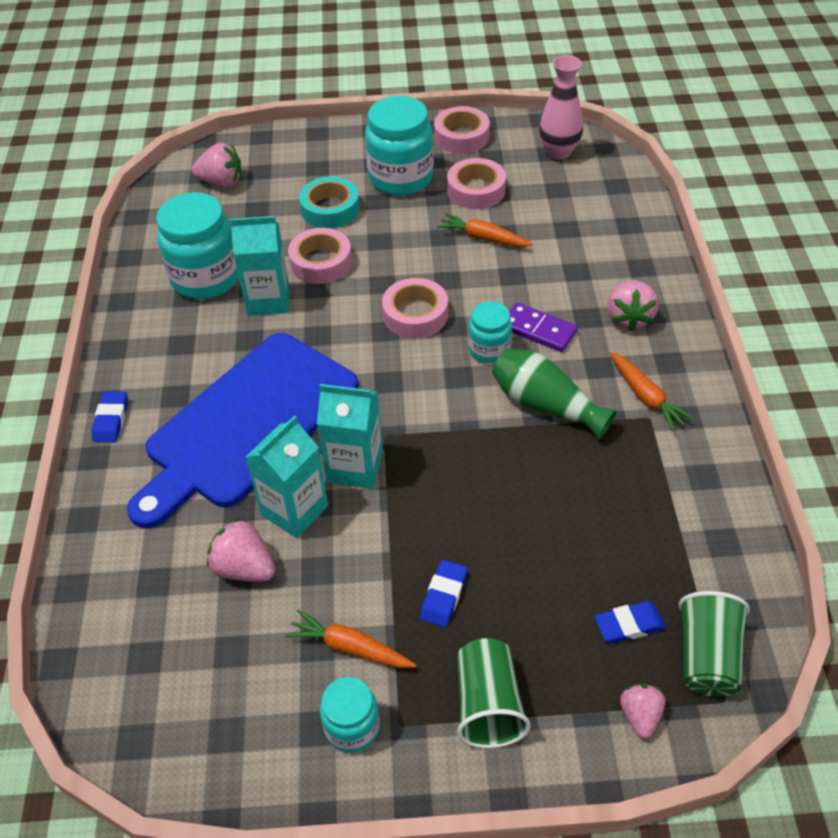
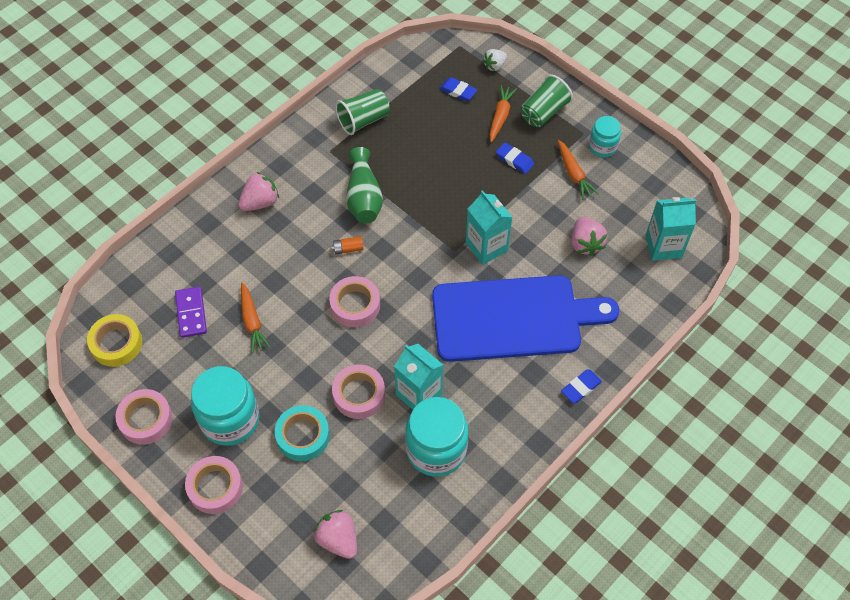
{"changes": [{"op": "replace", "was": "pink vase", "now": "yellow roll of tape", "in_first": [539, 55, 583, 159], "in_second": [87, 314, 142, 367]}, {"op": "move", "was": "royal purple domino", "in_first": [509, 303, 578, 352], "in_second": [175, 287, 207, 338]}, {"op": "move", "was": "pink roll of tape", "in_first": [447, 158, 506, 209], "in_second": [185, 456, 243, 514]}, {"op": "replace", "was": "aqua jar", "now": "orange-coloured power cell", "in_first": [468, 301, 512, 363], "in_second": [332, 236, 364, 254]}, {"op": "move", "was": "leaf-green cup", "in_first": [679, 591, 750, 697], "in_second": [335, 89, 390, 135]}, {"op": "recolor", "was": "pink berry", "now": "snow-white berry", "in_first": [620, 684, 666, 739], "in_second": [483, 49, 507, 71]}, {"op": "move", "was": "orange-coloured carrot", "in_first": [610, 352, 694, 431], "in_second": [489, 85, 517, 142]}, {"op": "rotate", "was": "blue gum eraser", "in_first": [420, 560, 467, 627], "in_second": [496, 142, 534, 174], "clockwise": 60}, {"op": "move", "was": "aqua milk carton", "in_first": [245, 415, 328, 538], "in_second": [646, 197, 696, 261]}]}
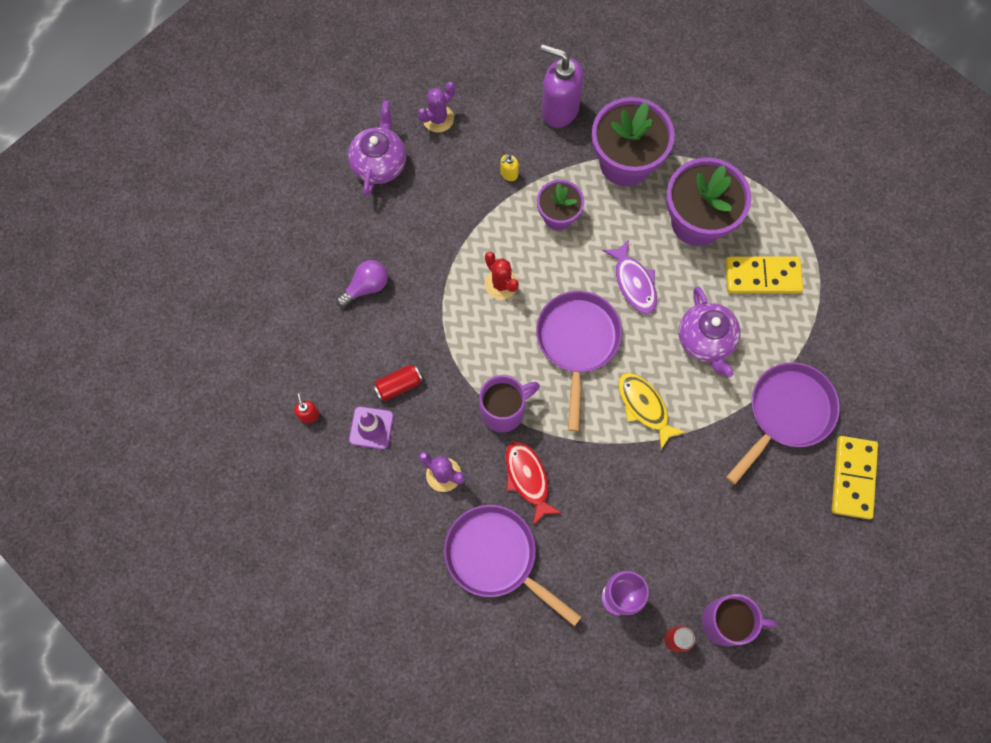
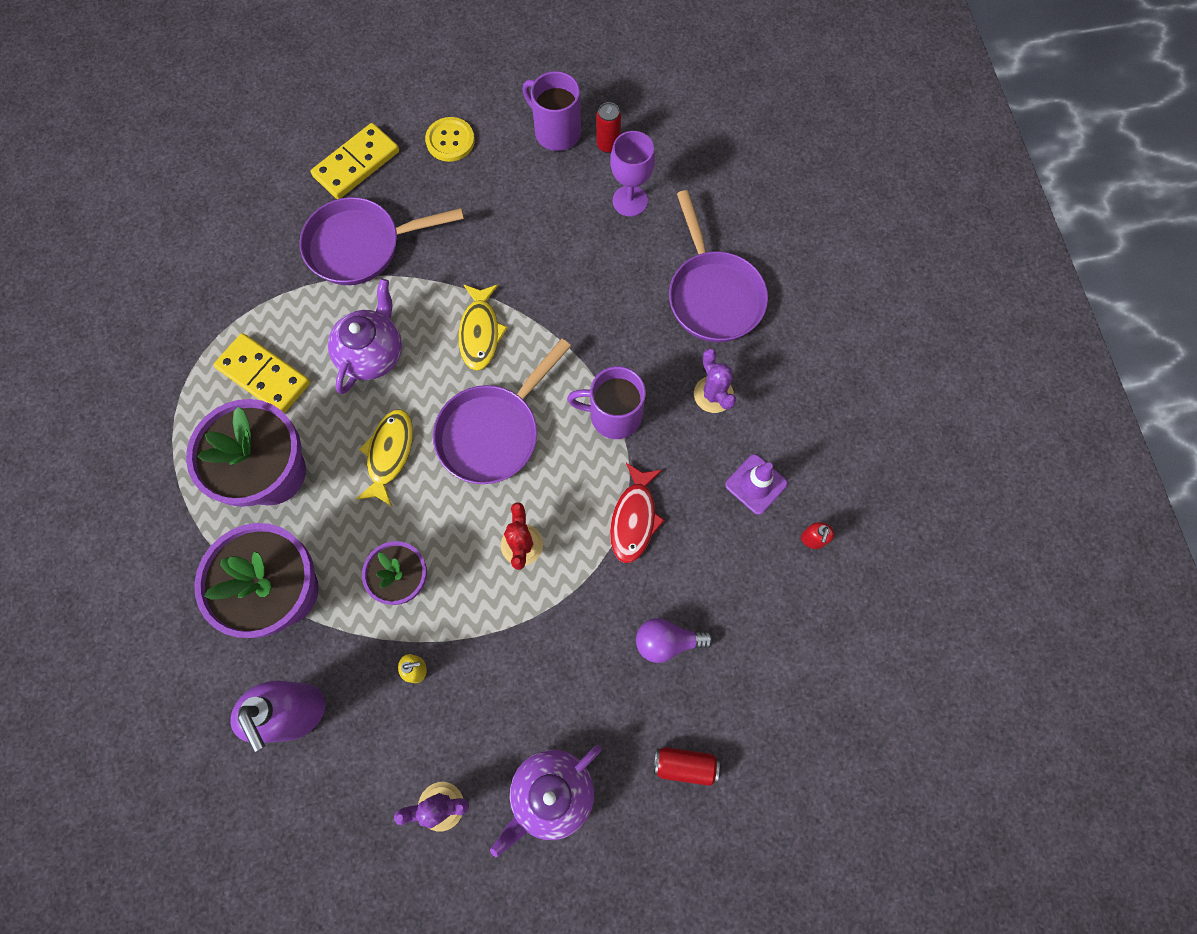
{"changes": [{"op": "recolor", "was": "royal purple fish figure", "now": "yellow fish figure", "in_first": [602, 240, 657, 314], "in_second": [356, 409, 413, 506]}, {"op": "insert", "now": "yellow sewing button", "in_second": [425, 117, 475, 162]}, {"op": "move", "was": "scarlet fish figure", "in_first": [505, 441, 561, 525], "in_second": [610, 463, 665, 563]}, {"op": "move", "was": "scarlet soda can", "in_first": [373, 364, 423, 401], "in_second": [654, 747, 720, 786]}]}
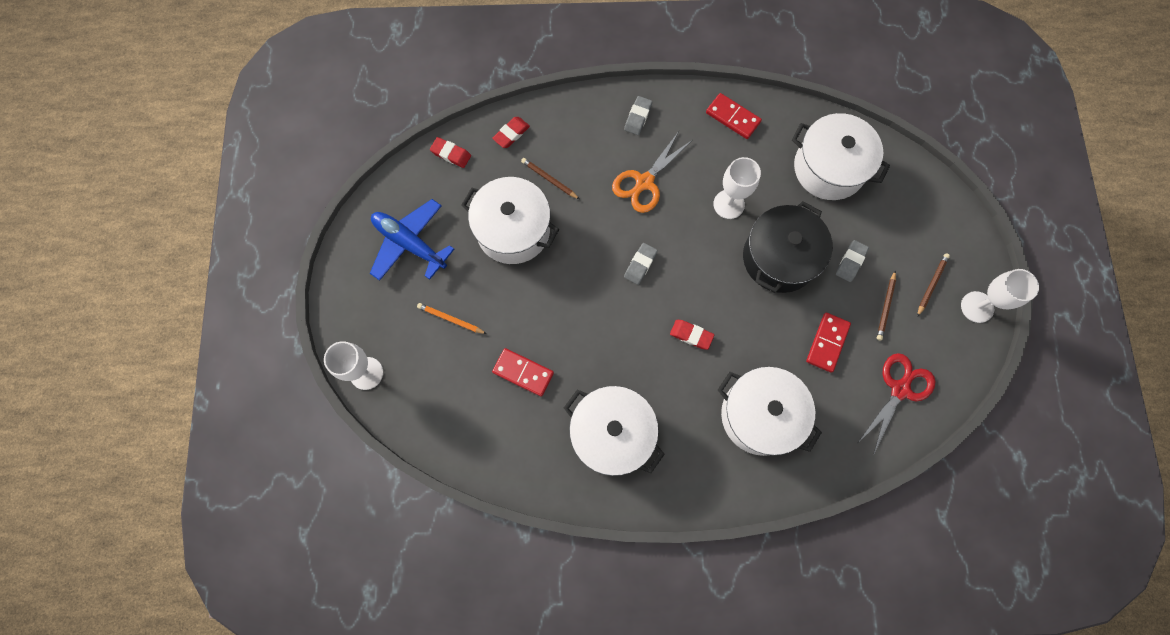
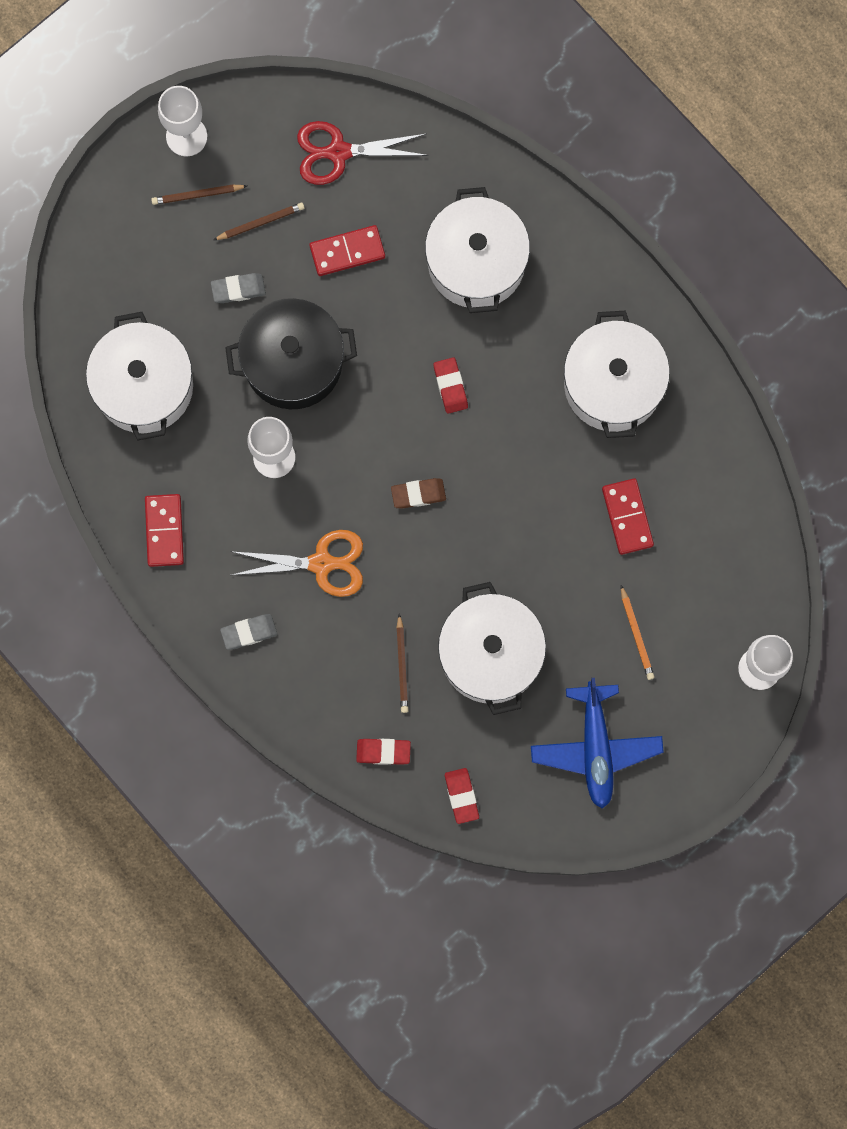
{"changes": [{"op": "recolor", "was": "grey gum eraser", "now": "russet gum eraser", "in_first": [624, 243, 658, 285], "in_second": [391, 478, 446, 509]}]}
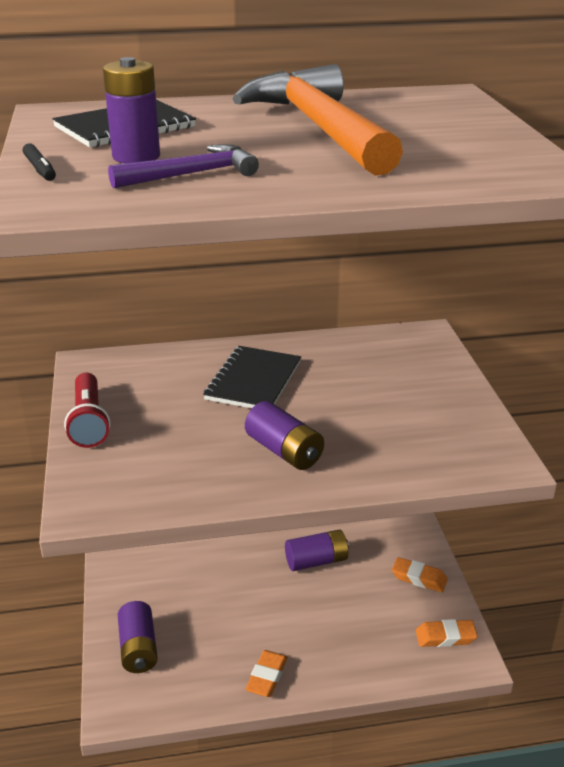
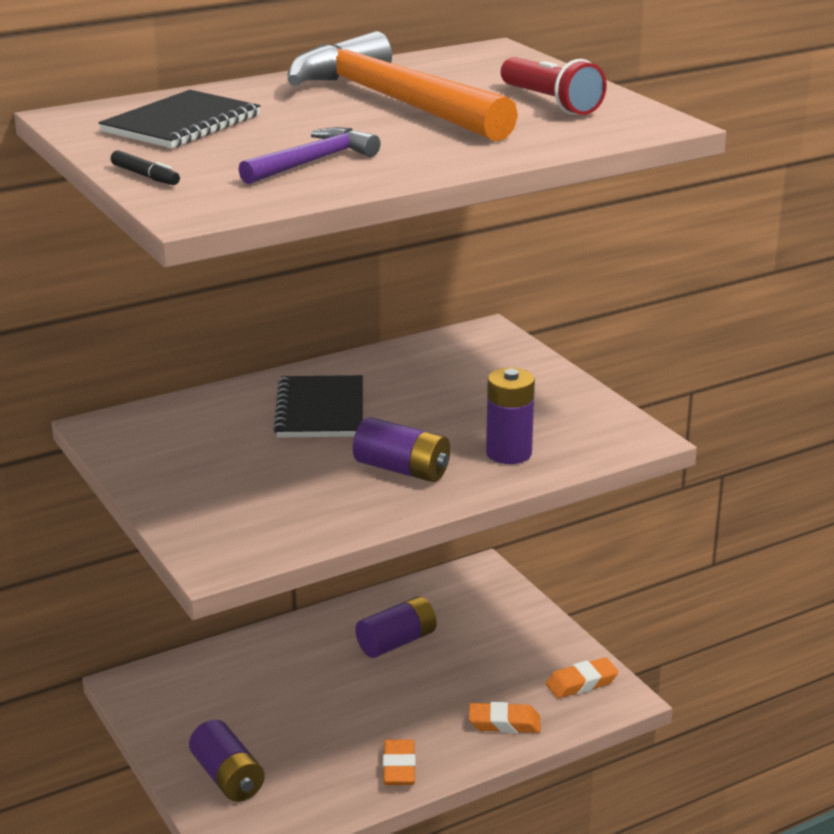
{"changes": [{"op": "move", "was": "orange-coloured gum eraser", "in_first": [392, 557, 448, 592], "in_second": [469, 702, 541, 733]}, {"op": "move", "was": "royal purple power cell", "in_first": [103, 57, 160, 163], "in_second": [486, 368, 535, 464]}, {"op": "move", "was": "scarlet flashlight", "in_first": [64, 373, 111, 448], "in_second": [501, 57, 607, 115]}]}
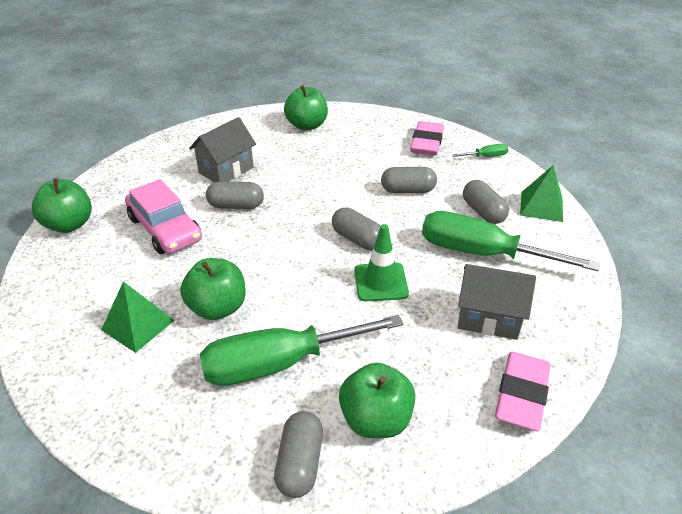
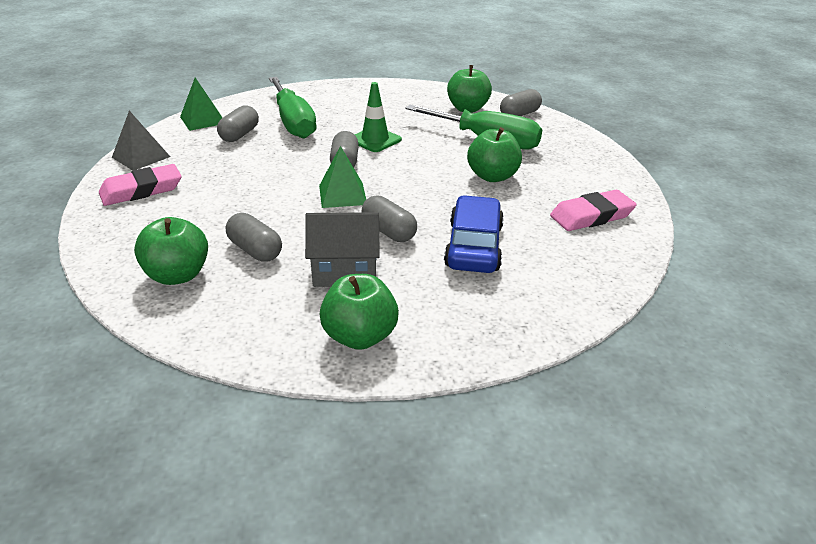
{"changes": [{"op": "replace", "was": "leaf-green hand screwdriver", "now": "grey pyramid", "in_first": [453, 144, 508, 157], "in_second": [112, 111, 170, 171]}, {"op": "move", "was": "grey pill", "in_first": [381, 167, 437, 193], "in_second": [226, 213, 282, 262]}, {"op": "move", "was": "leaf-green pyramid", "in_first": [101, 281, 175, 353], "in_second": [319, 146, 366, 208]}, {"op": "move", "was": "leaf-green apple", "in_first": [32, 178, 92, 233], "in_second": [320, 274, 399, 350]}, {"op": "recolor", "was": "pink toy car", "now": "blue toy car", "in_first": [125, 179, 202, 254], "in_second": [444, 195, 504, 273]}, {"op": "move", "was": "pink gum eraser", "in_first": [495, 352, 551, 431], "in_second": [550, 190, 637, 231]}, {"op": "delete", "was": "grey toy house", "in_first": [458, 264, 536, 340]}]}
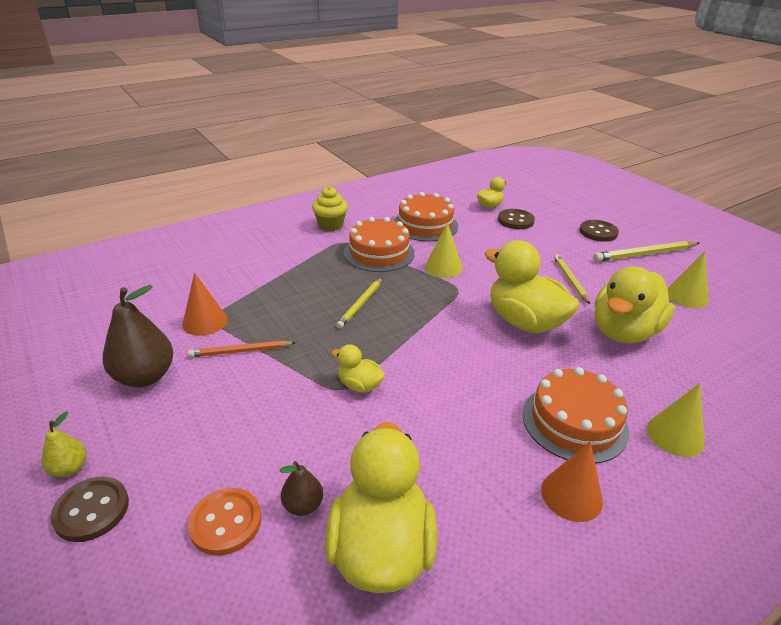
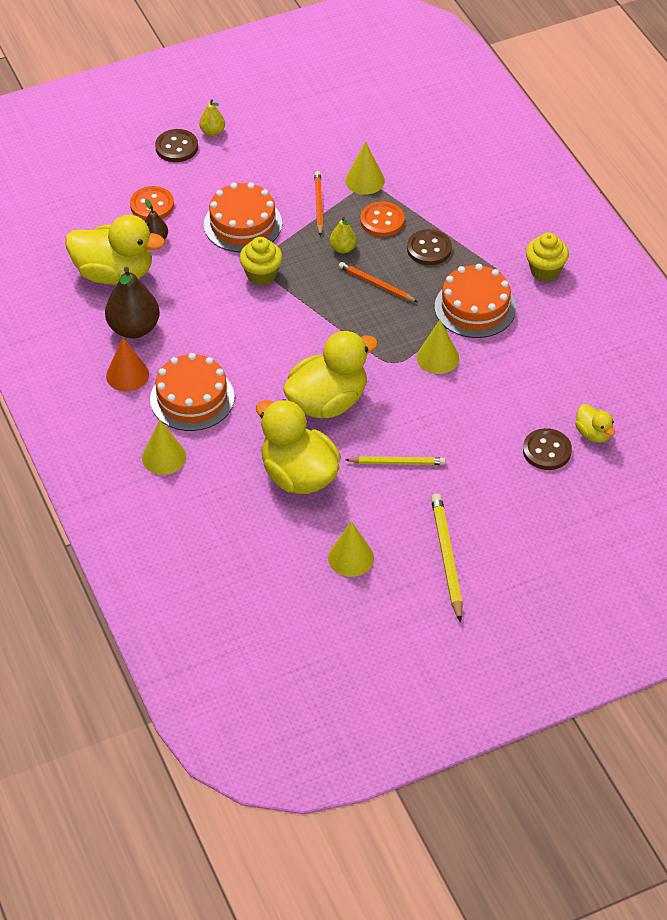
{"changes": [{"op": "move", "was": "russet pear", "in_first": [103, 285, 173, 387], "in_second": [105, 267, 160, 339]}, {"op": "move", "was": "orange-coloured cake", "in_first": [394, 192, 458, 242], "in_second": [204, 182, 282, 252]}, {"op": "replace", "was": "yellow duck", "now": "yellow fairy cake", "in_first": [331, 344, 385, 393], "in_second": [239, 237, 283, 286]}, {"op": "insert", "now": "yellow pear", "in_second": [330, 217, 357, 253]}, {"op": "recolor", "was": "yellow pencil", "now": "orange-coloured pencil", "in_first": [336, 278, 382, 328], "in_second": [339, 262, 418, 302]}, {"op": "recolor", "was": "orange-coloured cone", "now": "yellow cone", "in_first": [182, 273, 228, 336], "in_second": [345, 141, 385, 195]}, {"op": "insert", "now": "orange-coloured sewing button", "in_second": [360, 202, 404, 237]}, {"op": "move", "was": "russet sewing button", "in_first": [580, 220, 619, 242], "in_second": [407, 229, 452, 265]}]}
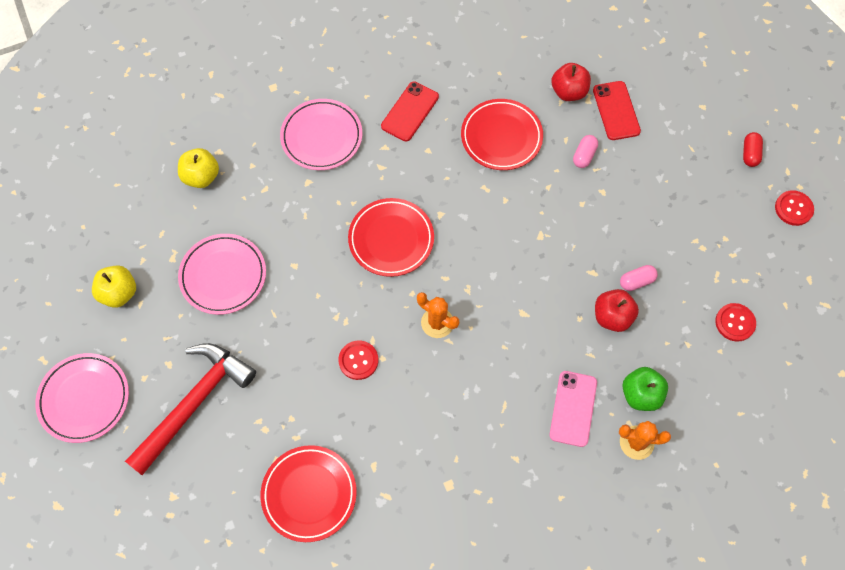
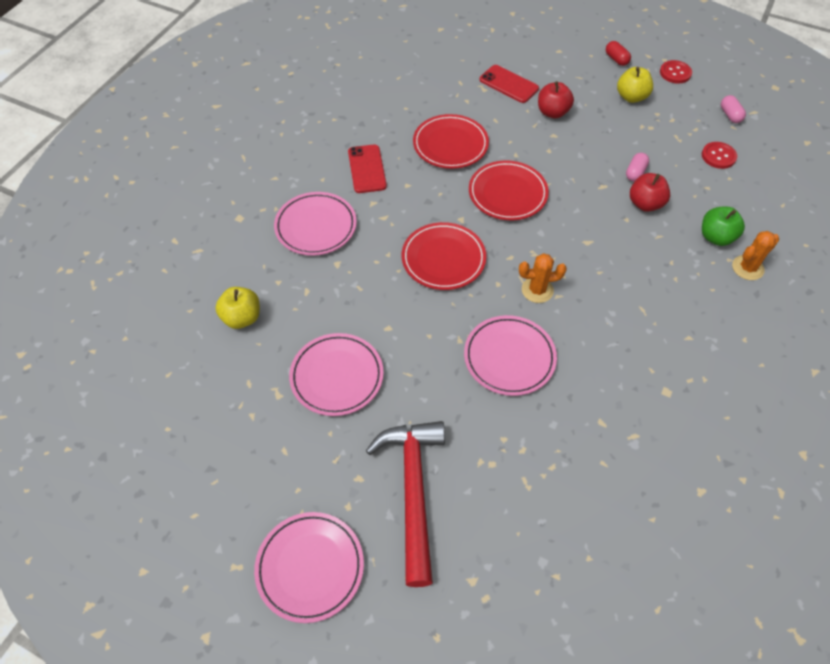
{"changes": [{"op": "replace", "was": "scarlet sewing button", "now": "pink plate", "in_first": [338, 341, 378, 380], "in_second": [464, 315, 557, 396]}, {"op": "move", "was": "scarlet plate", "in_first": [261, 445, 357, 542], "in_second": [469, 161, 549, 220]}, {"op": "move", "was": "scarlet apple", "in_first": [551, 63, 591, 101], "in_second": [538, 81, 574, 118]}, {"op": "move", "was": "yellow apple", "in_first": [92, 265, 136, 308], "in_second": [617, 67, 653, 103]}, {"op": "move", "was": "pink pill", "in_first": [573, 135, 598, 168], "in_second": [721, 95, 746, 123]}, {"op": "delete", "was": "pink phone", "in_first": [549, 371, 597, 447]}]}
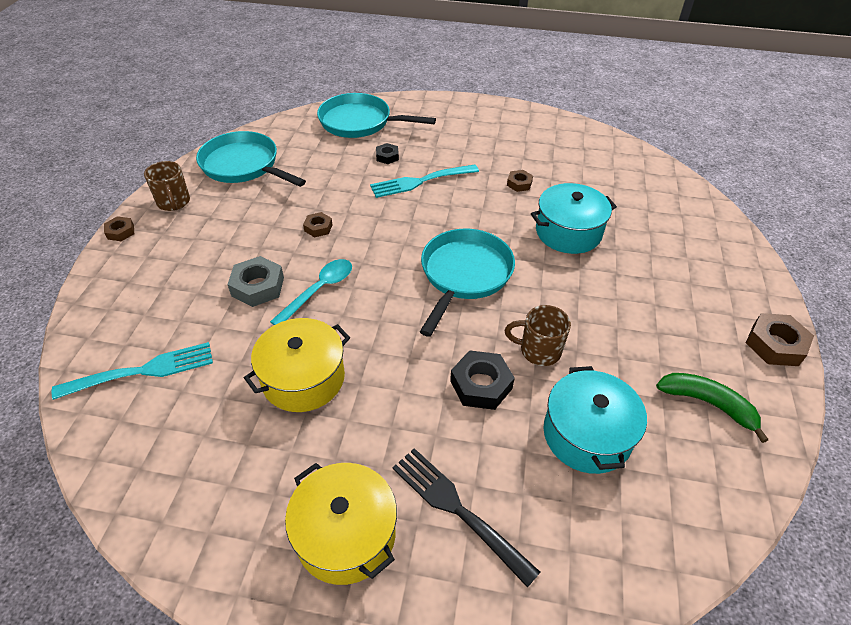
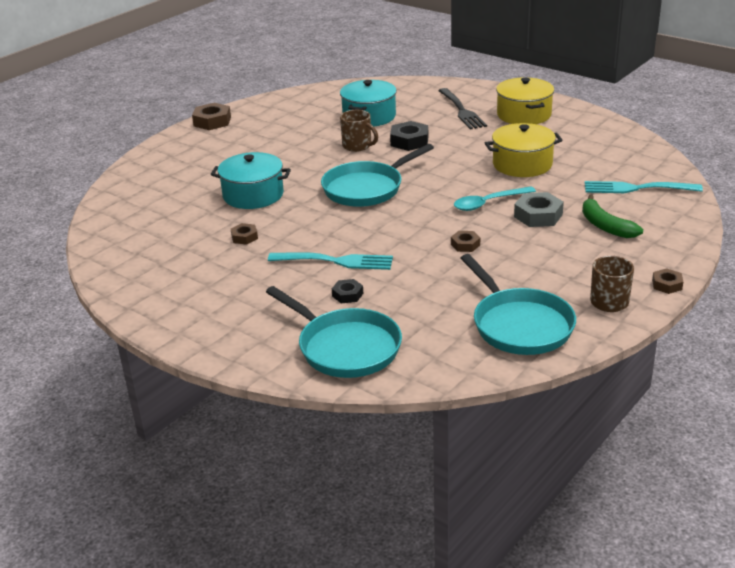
{"changes": [{"op": "move", "was": "leaf-green banana fruit", "in_first": [656, 373, 768, 443], "in_second": [582, 195, 643, 238]}]}
